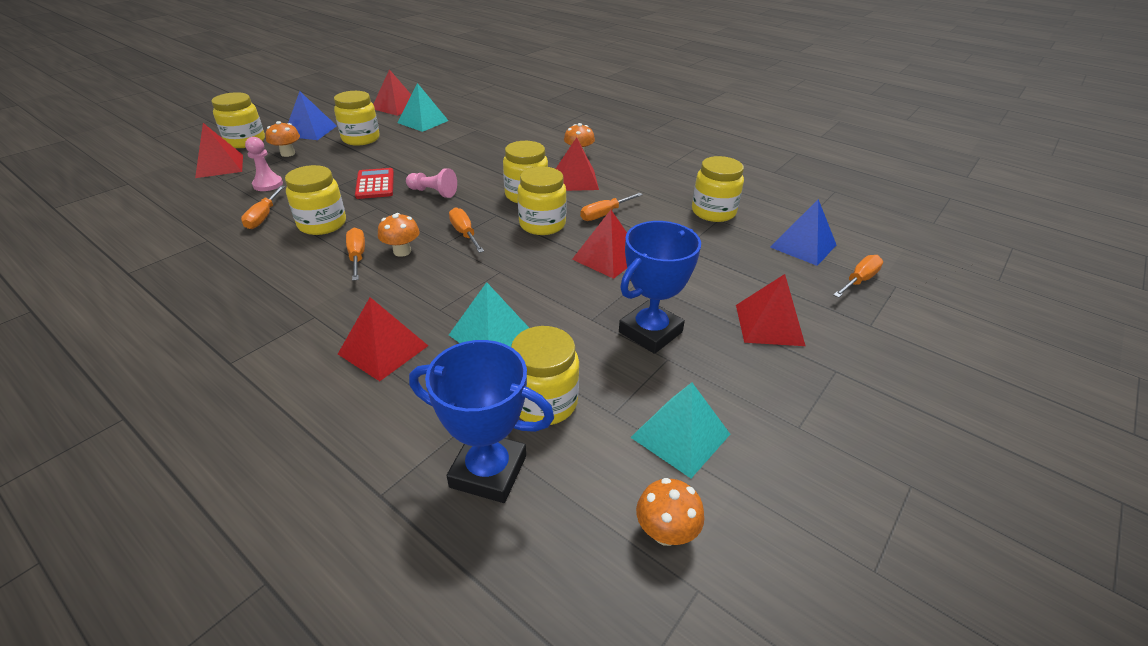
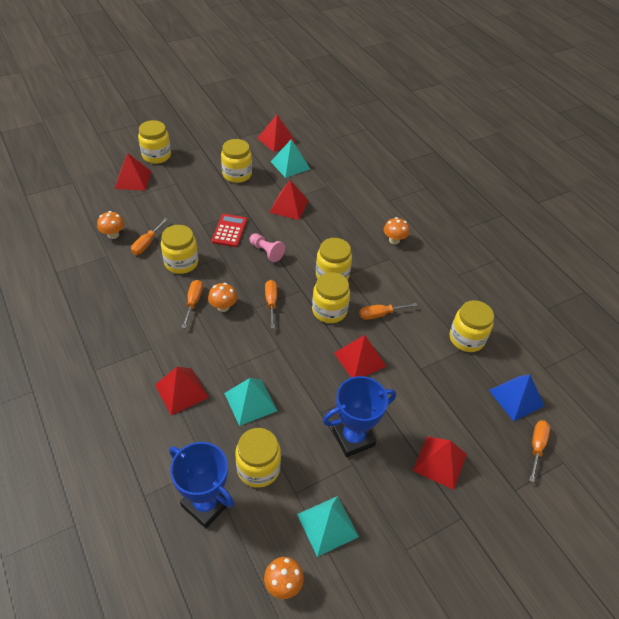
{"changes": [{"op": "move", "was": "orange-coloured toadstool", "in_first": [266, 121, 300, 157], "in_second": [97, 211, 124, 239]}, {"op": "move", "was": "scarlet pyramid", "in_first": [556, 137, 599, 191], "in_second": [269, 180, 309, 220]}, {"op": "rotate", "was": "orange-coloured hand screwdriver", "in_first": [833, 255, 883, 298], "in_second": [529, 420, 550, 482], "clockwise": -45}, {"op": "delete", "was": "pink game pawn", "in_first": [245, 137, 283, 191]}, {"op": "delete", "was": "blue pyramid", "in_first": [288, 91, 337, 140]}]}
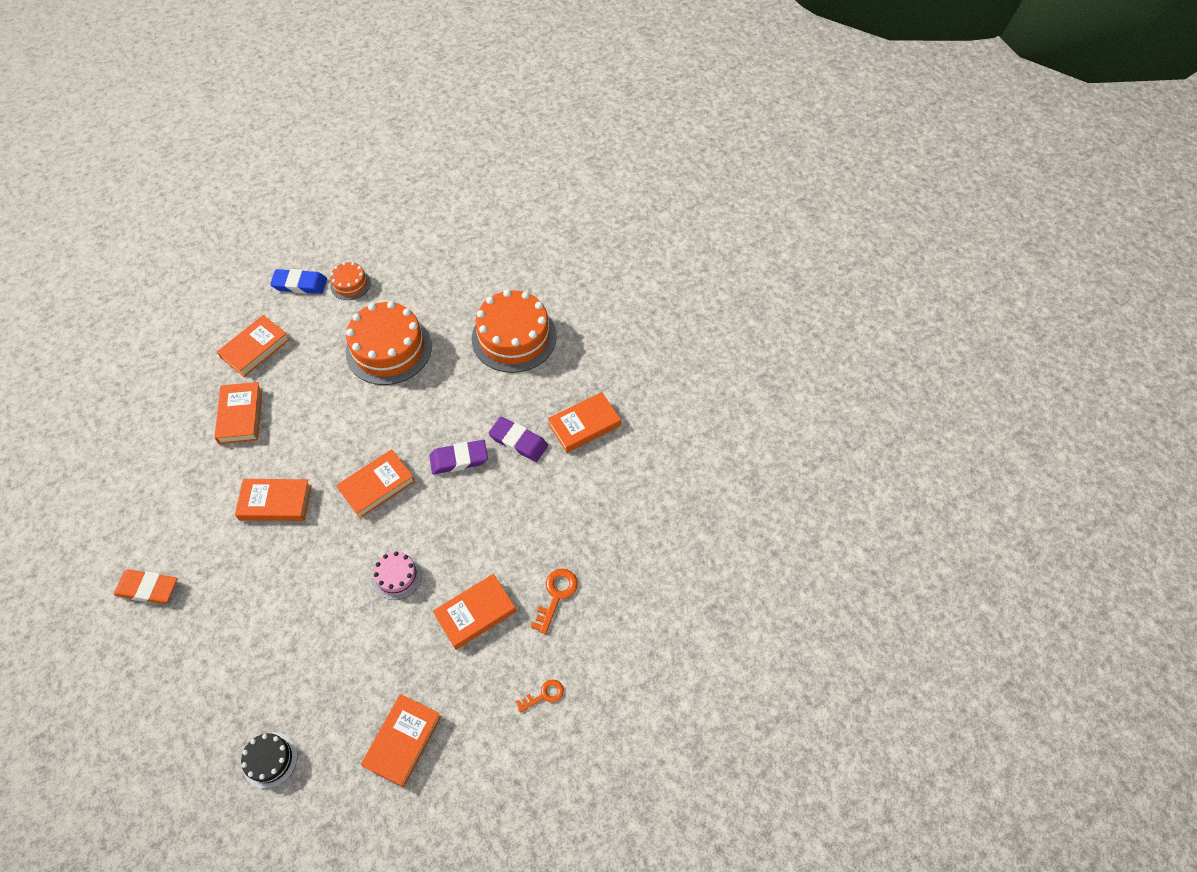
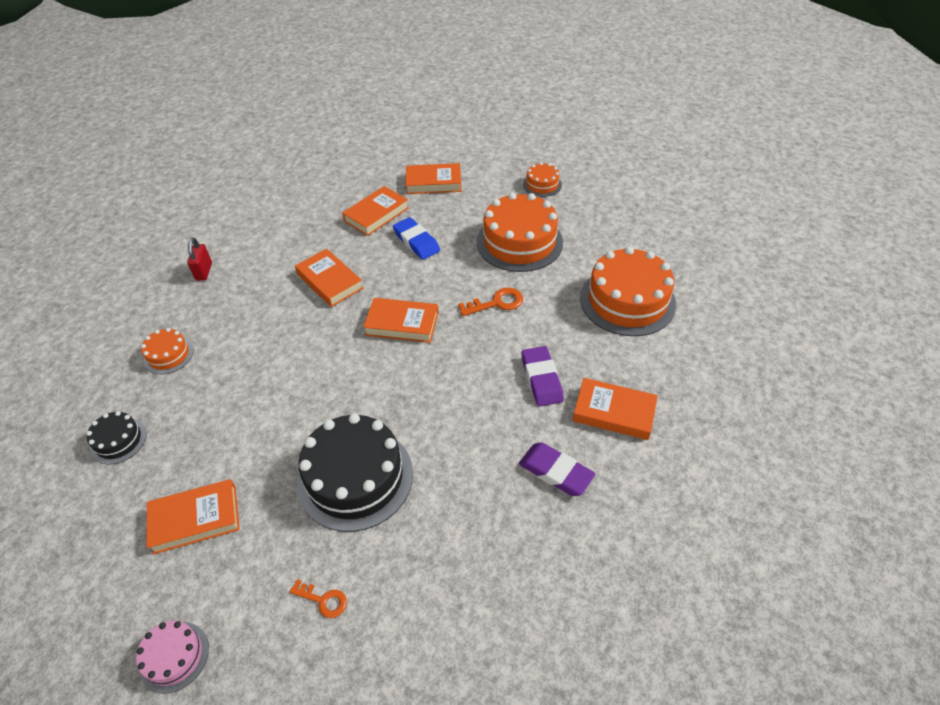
{"changes": [{"op": "move", "was": "pink cake", "in_first": [373, 552, 422, 600], "in_second": [136, 621, 209, 694]}, {"op": "insert", "now": "orange-coloured cake", "in_second": [141, 328, 194, 374]}, {"op": "replace", "was": "orange-coloured gum eraser", "now": "scarlet padlock", "in_first": [114, 569, 178, 604], "in_second": [187, 238, 212, 281]}, {"op": "replace", "was": "orange-coloured book", "now": "black cake", "in_first": [433, 574, 516, 650], "in_second": [297, 413, 413, 532]}, {"op": "move", "was": "blue gum eraser", "in_first": [270, 269, 327, 294], "in_second": [393, 217, 440, 260]}, {"op": "move", "was": "orange-coloured key", "in_first": [531, 569, 578, 634], "in_second": [458, 288, 523, 316]}, {"op": "move", "was": "royal purple gum eraser", "in_first": [429, 440, 488, 474], "in_second": [519, 442, 596, 496]}]}
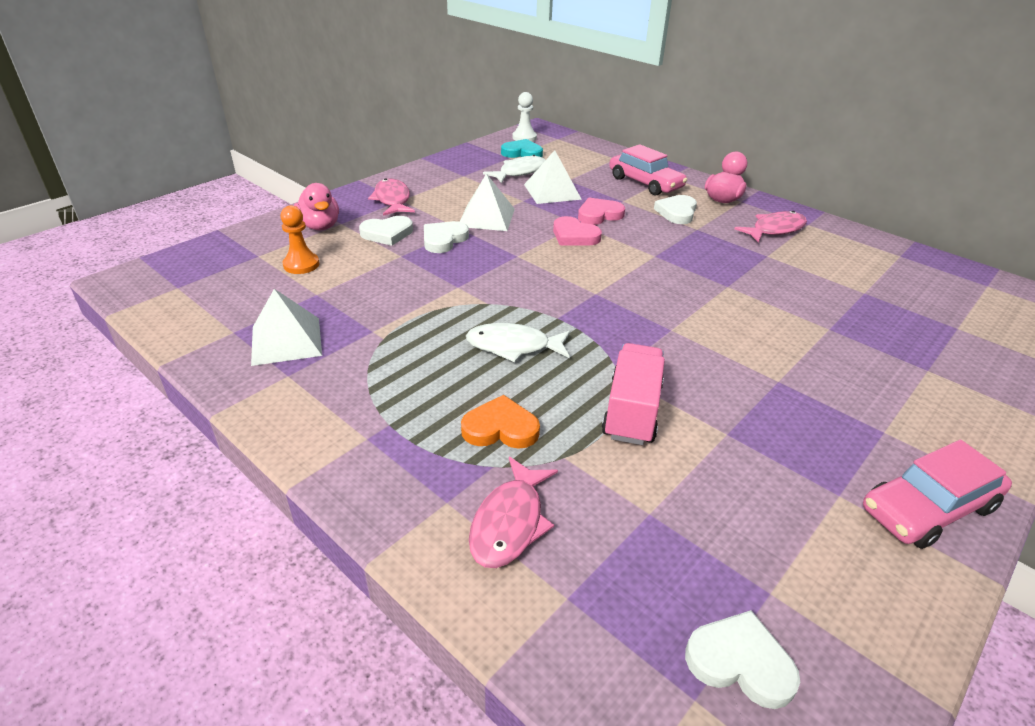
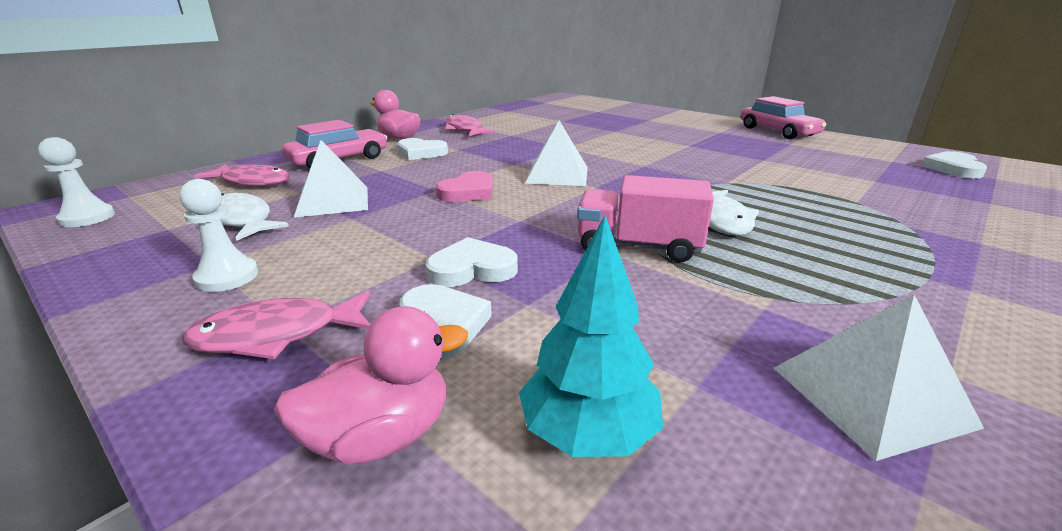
{"changes": [{"op": "insert", "now": "snow-white game pawn", "in_second": [179, 179, 258, 292]}, {"op": "move", "was": "pink fish figure", "in_first": [469, 457, 558, 568], "in_second": [194, 164, 290, 187]}, {"op": "rotate", "was": "snow-white love heart", "in_first": [424, 221, 469, 253], "in_second": [425, 237, 518, 287], "clockwise": 135}, {"op": "replace", "was": "orange-coloured game pawn", "now": "aqua tree", "in_first": [280, 205, 319, 274], "in_second": [519, 215, 663, 457]}, {"op": "move", "was": "snow-white pyramid", "in_first": [460, 173, 515, 231], "in_second": [525, 121, 588, 186]}, {"op": "move", "was": "pink toy truck", "in_first": [602, 343, 665, 445], "in_second": [577, 175, 714, 262]}, {"op": "delete", "was": "orange-coloured love heart", "in_first": [461, 395, 540, 449]}, {"op": "delete", "was": "aqua love heart", "in_first": [501, 139, 543, 158]}, {"op": "delete", "was": "pink love heart", "in_first": [578, 198, 625, 225]}]}
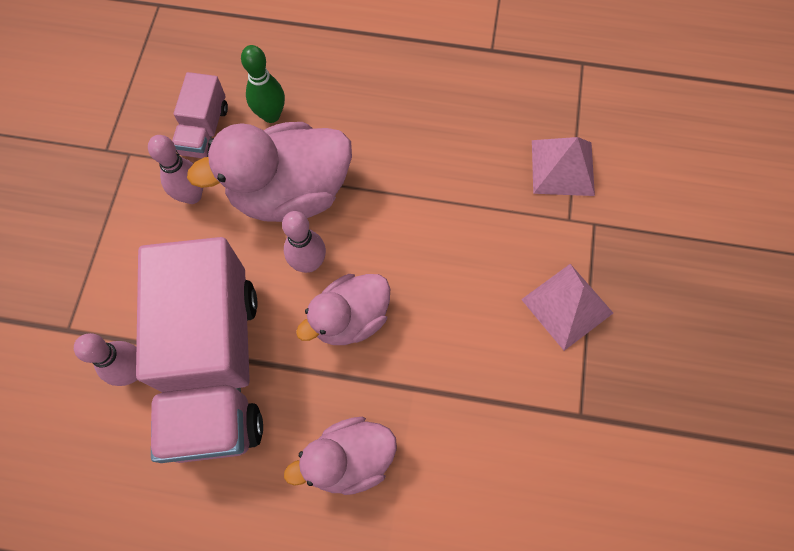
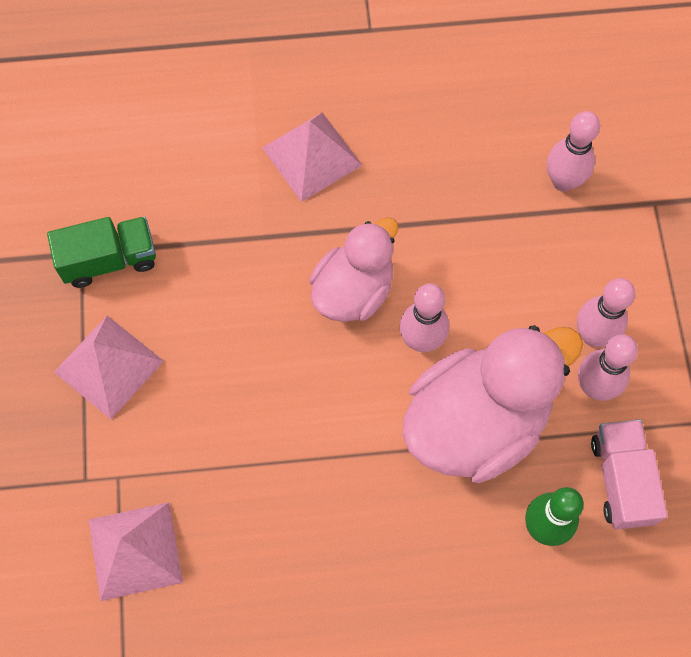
{"changes": [{"op": "insert", "now": "leaf-green toy truck", "in_second": [47, 217, 156, 288]}, {"op": "replace", "was": "pink duck", "now": "pink pyramid", "in_first": [284, 417, 397, 495], "in_second": [262, 112, 362, 202]}, {"op": "insert", "now": "pink tenpin", "in_second": [577, 278, 635, 347]}, {"op": "delete", "was": "pink toy truck", "in_first": [136, 237, 263, 463]}]}
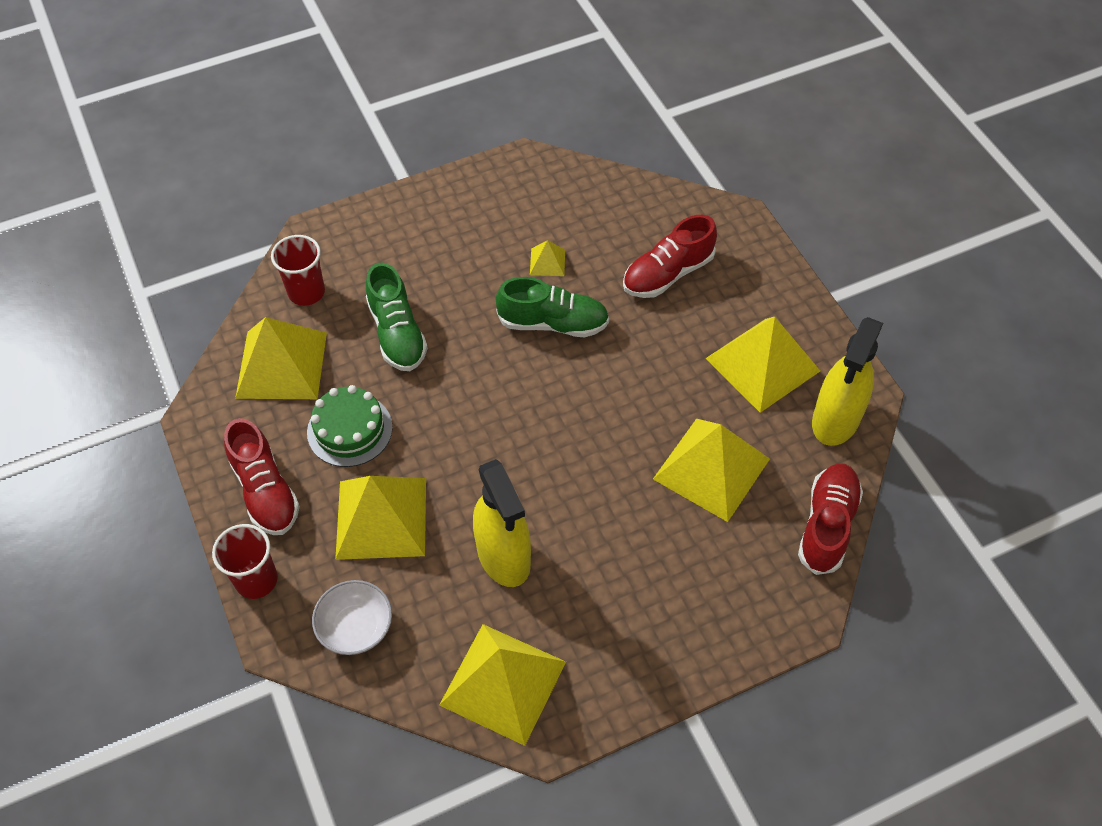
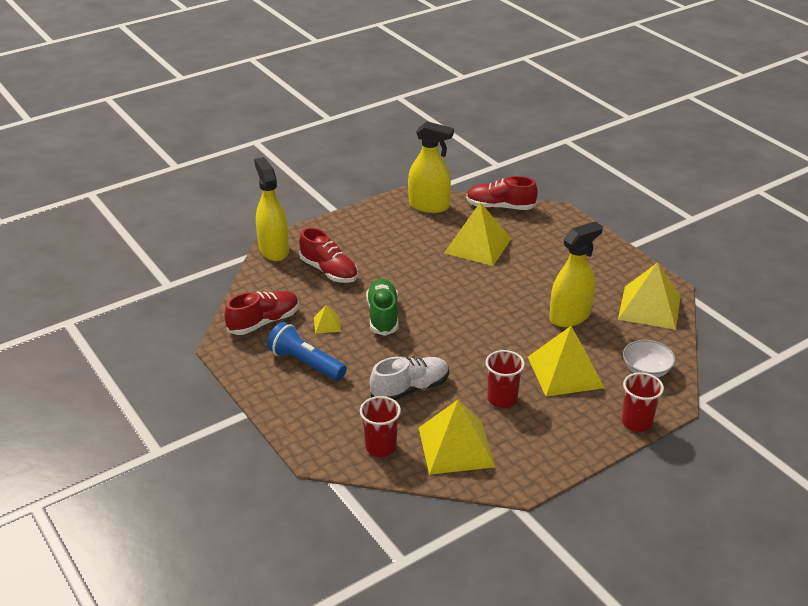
{"changes": [{"op": "move", "was": "scarlet sneaker", "in_first": [224, 418, 300, 535], "in_second": [224, 291, 299, 335]}, {"op": "insert", "now": "yellow sprayer", "in_second": [254, 157, 289, 261]}, {"op": "insert", "now": "blue flashlight", "in_second": [267, 322, 347, 381]}, {"op": "recolor", "was": "leaf-green sneaker", "now": "snow-white sneaker", "in_first": [366, 262, 428, 371], "in_second": [370, 356, 449, 400]}, {"op": "replace", "was": "leaf-green cake", "now": "scarlet cup", "in_first": [307, 385, 393, 467], "in_second": [486, 350, 525, 408]}, {"op": "delete", "was": "yellow pyramid", "in_first": [706, 317, 820, 413]}]}
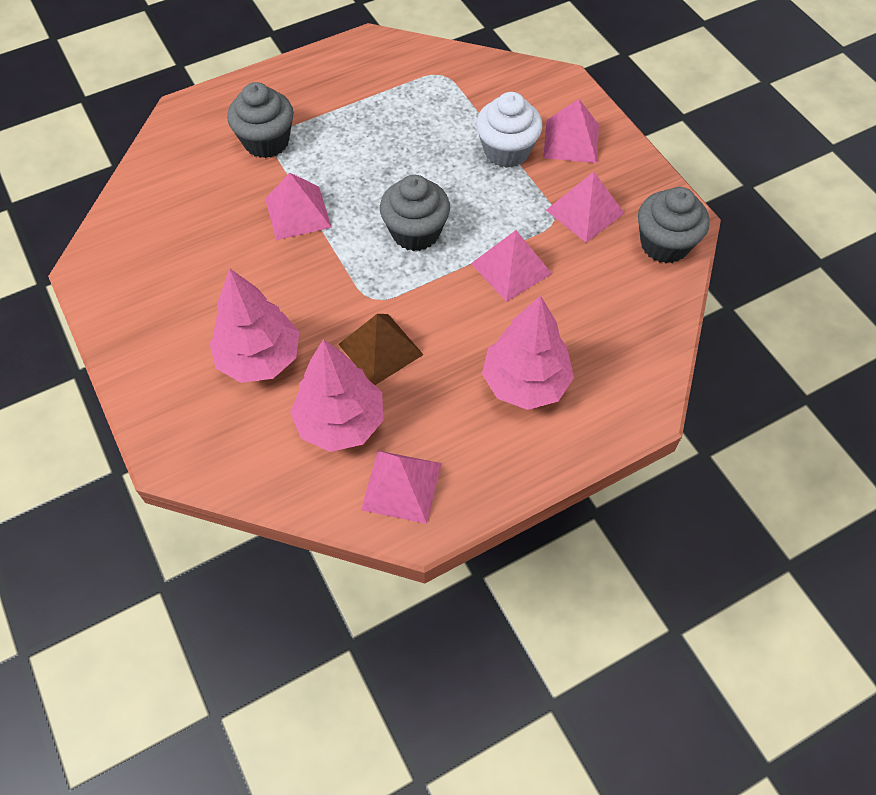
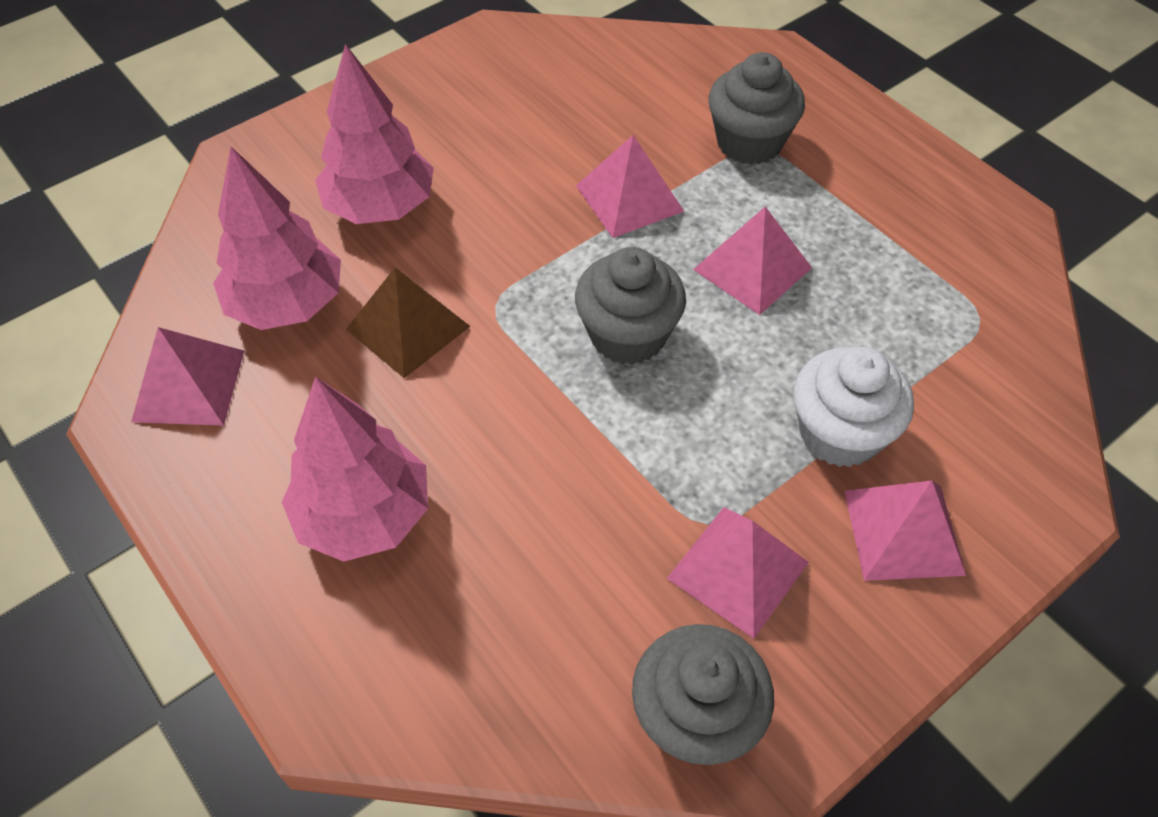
{"changes": [{"op": "move", "was": "pink pyramid", "in_first": [471, 230, 552, 302], "in_second": [693, 207, 812, 315]}]}
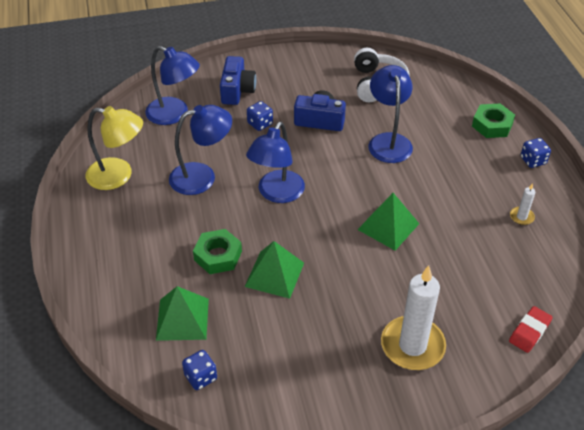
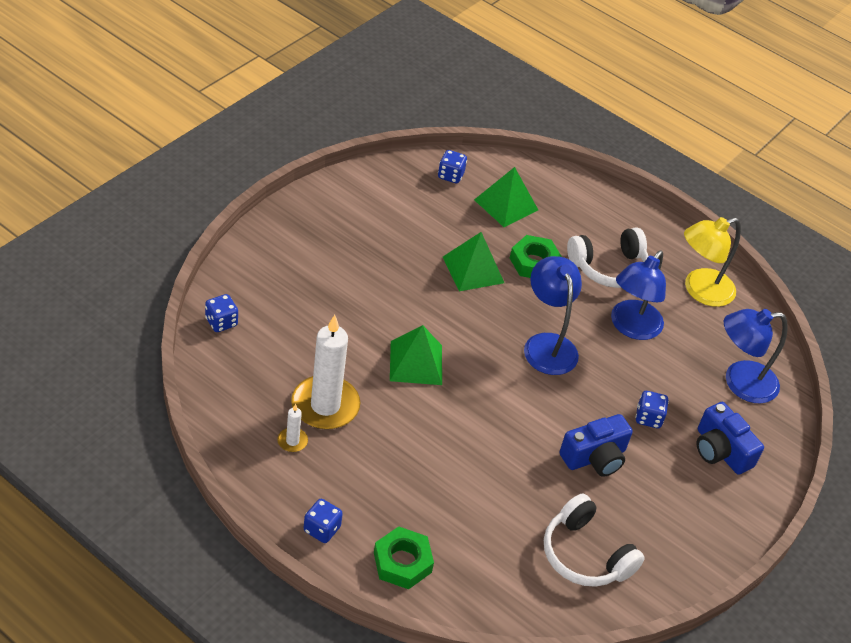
{"changes": [{"op": "replace", "was": "scarlet gum eraser", "now": "blue die", "in_first": [509, 306, 553, 353], "in_second": [205, 294, 238, 332]}, {"op": "move", "was": "snow-white wax candle", "in_first": [381, 265, 446, 370], "in_second": [291, 315, 360, 430]}, {"op": "insert", "now": "snow-white over-ear headphones", "in_second": [567, 227, 648, 288]}, {"op": "delete", "was": "blue desk lamp", "in_first": [368, 65, 413, 163]}]}
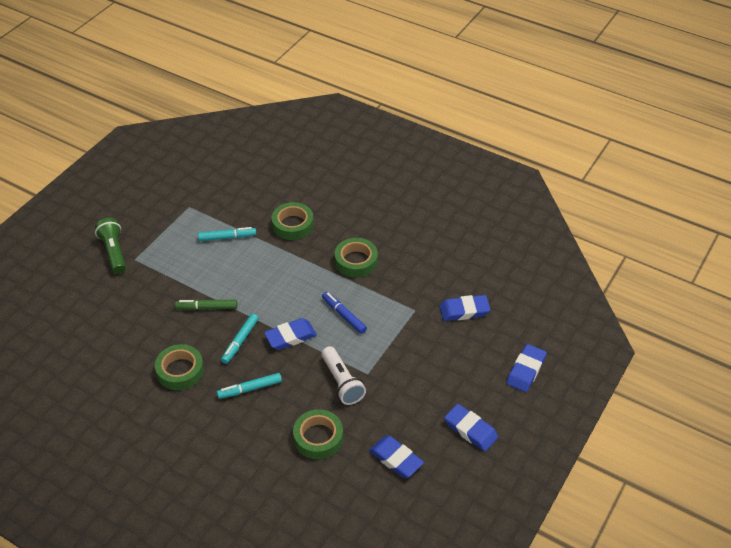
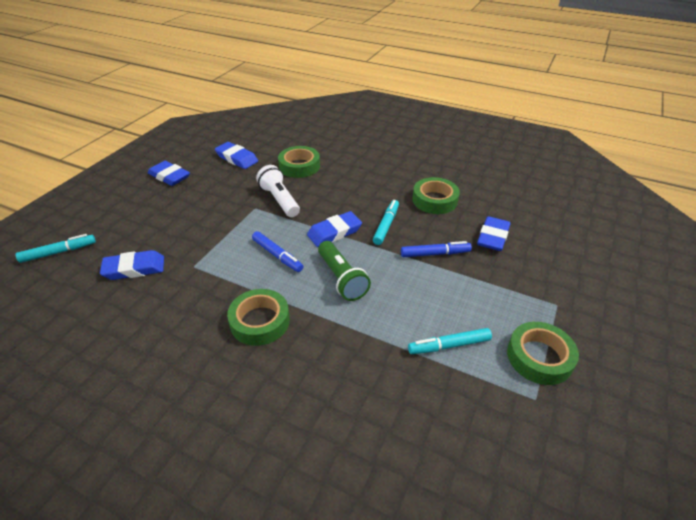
{"changes": [{"op": "move", "was": "aqua marker pen", "in_first": [217, 373, 282, 399], "in_second": [16, 234, 96, 263]}, {"op": "move", "was": "leaf-green flashlight", "in_first": [95, 218, 126, 274], "in_second": [318, 241, 371, 301]}, {"op": "recolor", "was": "leaf-green marker pen", "now": "blue marker pen", "in_first": [175, 300, 237, 310], "in_second": [401, 241, 472, 257]}, {"op": "move", "was": "blue gum eraser", "in_first": [506, 344, 547, 392], "in_second": [477, 216, 511, 251]}, {"op": "move", "was": "leaf-green roll of tape", "in_first": [272, 202, 314, 240], "in_second": [507, 322, 579, 385]}]}
